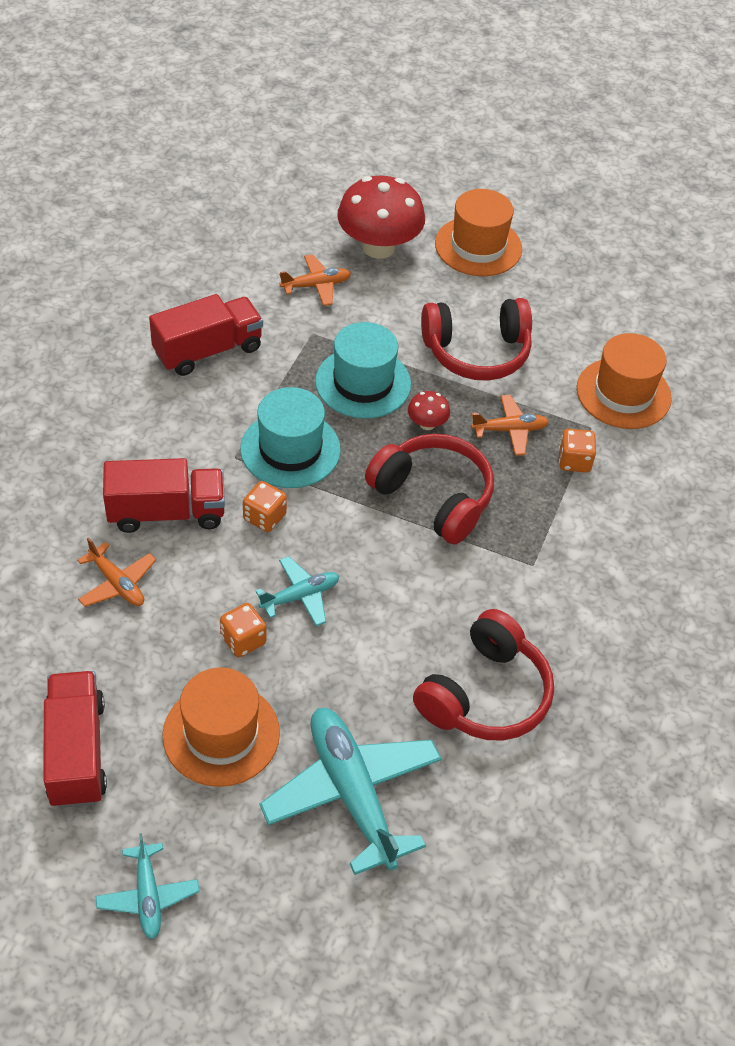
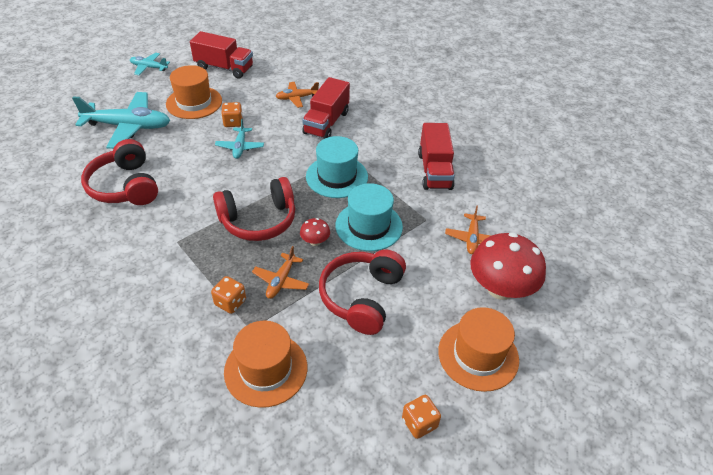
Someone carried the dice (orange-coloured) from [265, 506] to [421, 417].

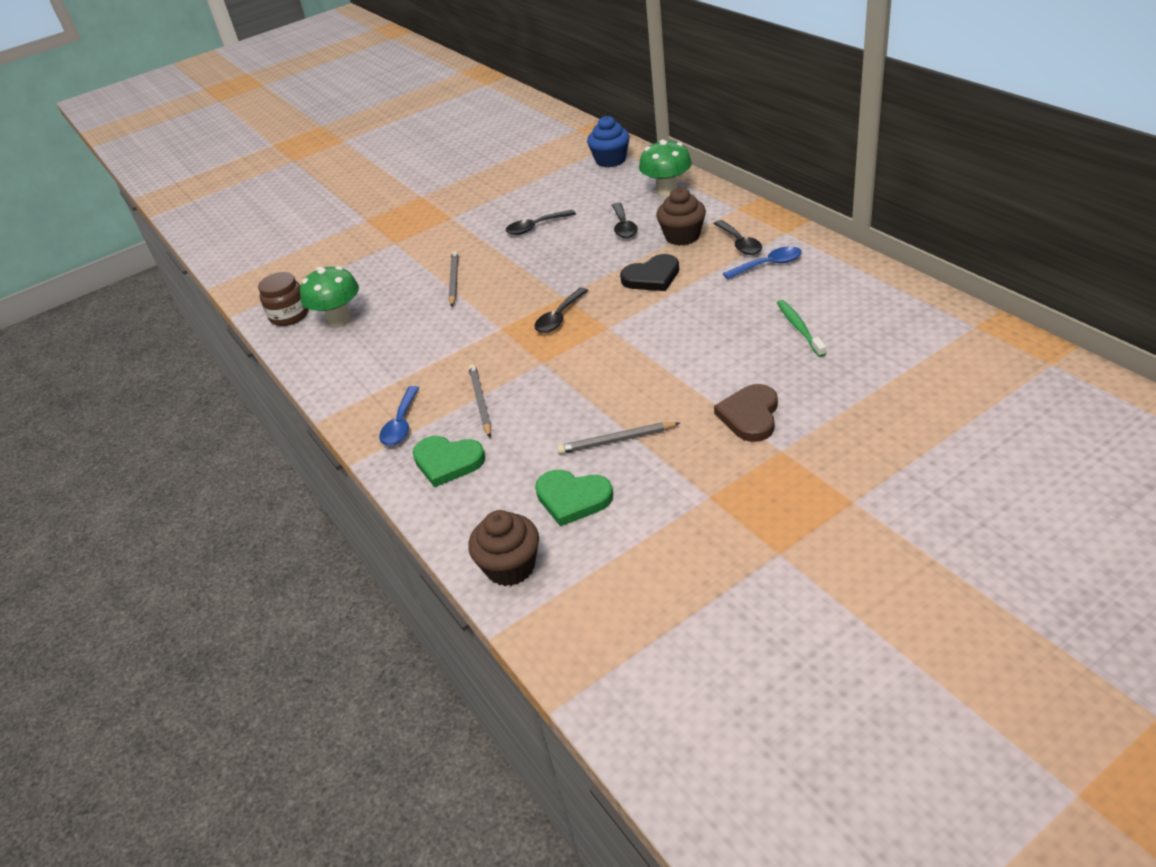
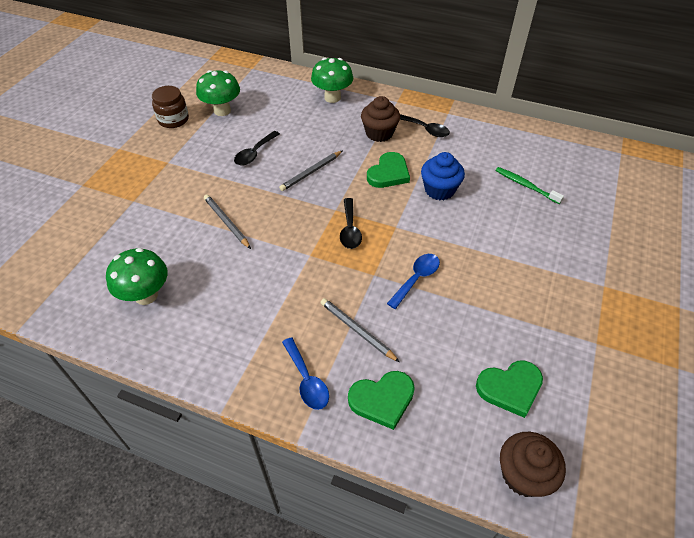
Someone carried the preserve jar (brown) from [283, 299] to [170, 107]. Someone put down the toadstool (leaf-green) at [218, 93]. Someone carried the lead pencil (ash-grey) from [618, 438] to [310, 171]. Someone repainted the heart (black) at [649, 272], which became the heart (leaf-green) at [388, 170]. Someone carried the teaspoon (blue) from [762, 262] to [413, 281]. Someone carried the muffin (blue) from [608, 142] to [443, 176]. Someone took away the teaspoon (black) at [625, 220]. Someone took away the heart (brown) at [746, 413].

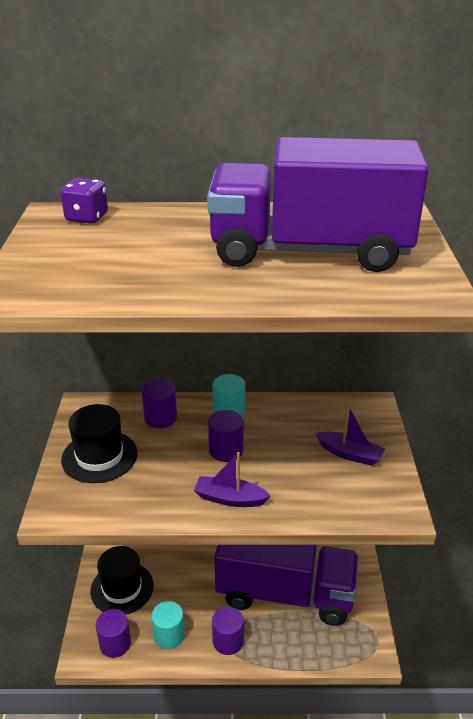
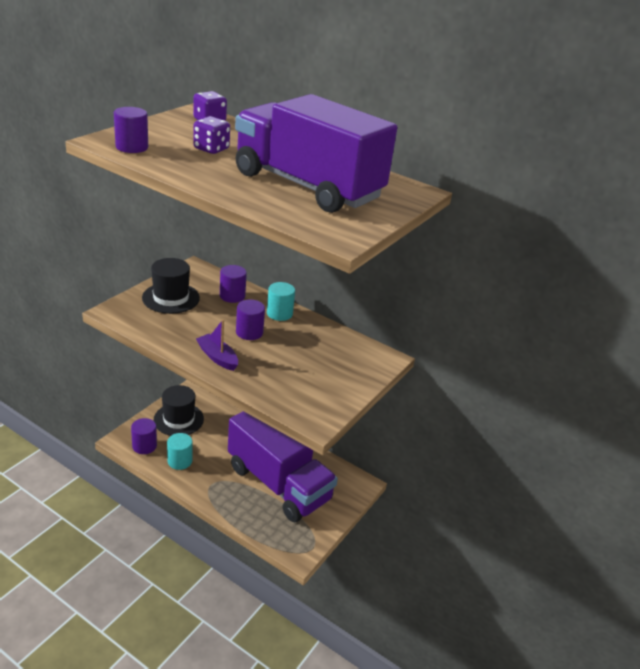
Someone carried the cylinder shape (purple) from [228, 631] to [131, 130]. Someone put down the dice (purple) at [211, 135]. Someone took away the boat (purple) at [350, 435].

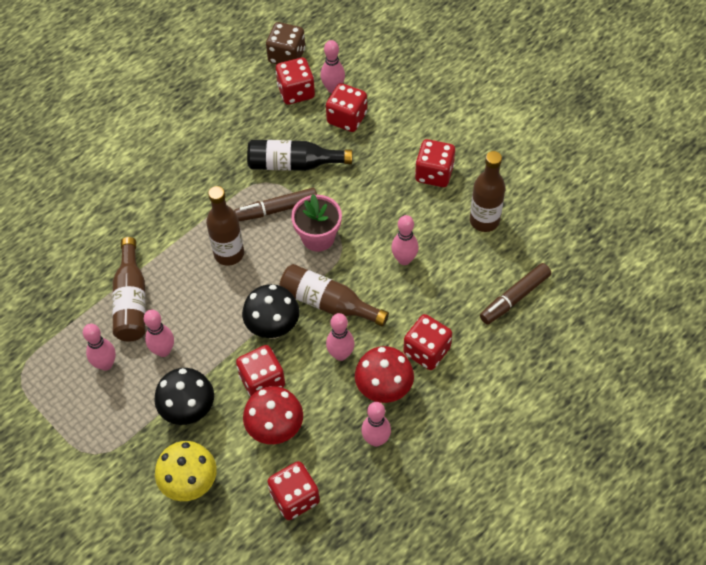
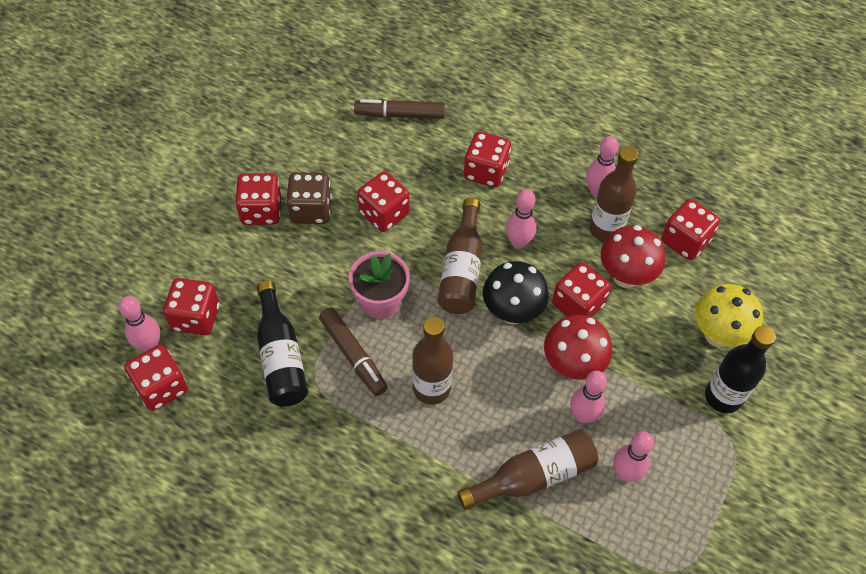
Someone carried the dice (brown) from [285, 43] to [309, 198]. Someone rotated the felt pen (brown) at [515, 293] by 150 degrees clockwise. Someone swapped the skittle (rosy) at [405, 240] for the dice (crimson) at [383, 201]. Someone carried the toadstool (crimson) from [384, 374] to [578, 347]. Someone carried the flask (brown) from [487, 191] to [613, 193]. Someone put down the flask (black) at [740, 369]. Someone took away the toadstool (black) at [184, 396].

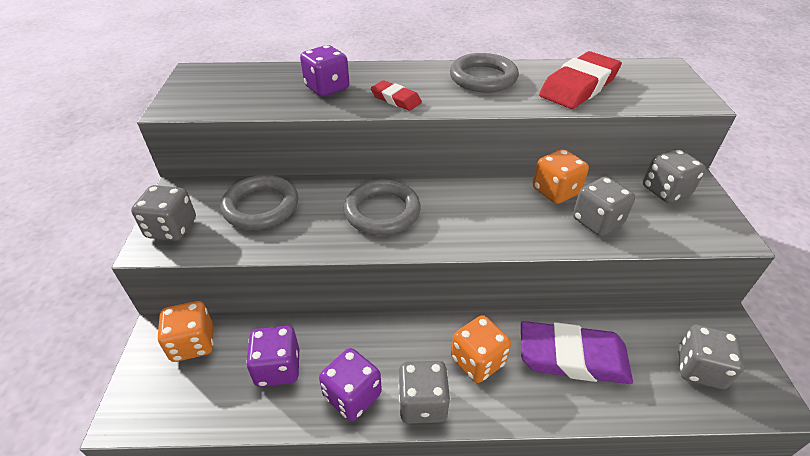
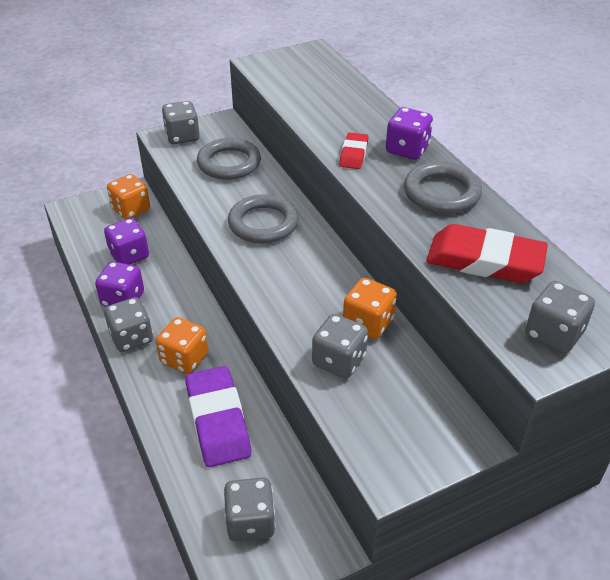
Someone carried the dice (purple) from [324, 71] to [409, 133]. Someone carried the dice (ash-grey) from [674, 176] to [560, 317].

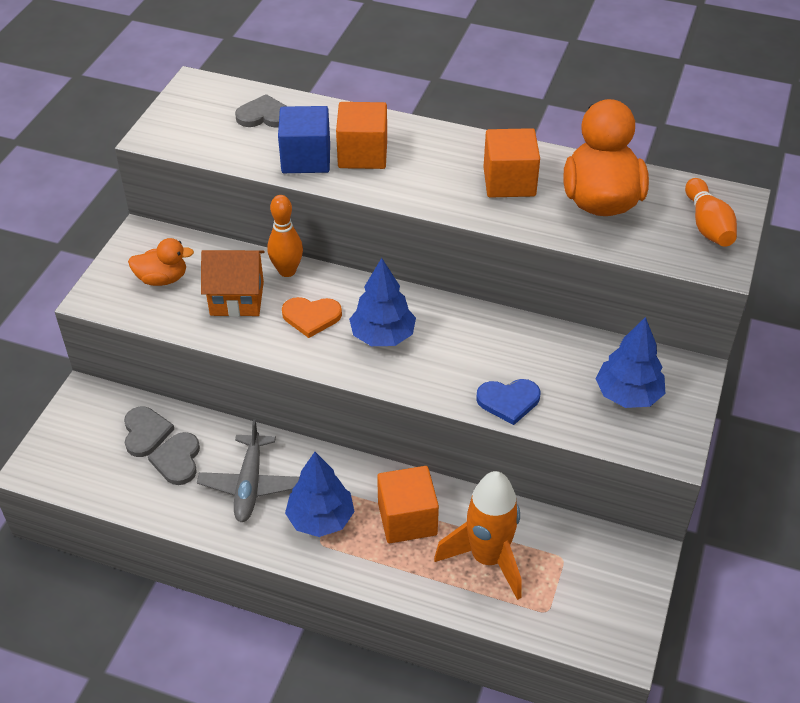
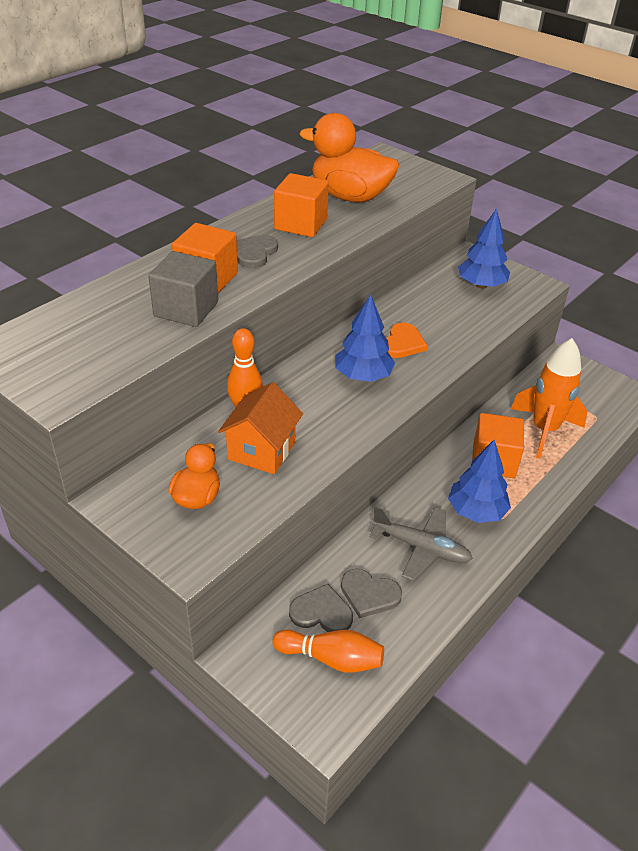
Someone repainted the block (blue) at [304, 139], which became the block (ash-grey) at [183, 289]. Someone carried the heart (ash-grey) from [261, 111] to [257, 251]. Someone carried the skittle (orange-coloured) from [711, 212] to [328, 651]. Someone carried the heart (orange-coloured) from [312, 317] to [407, 340]. Someone took away the heart (blue) at [508, 402].

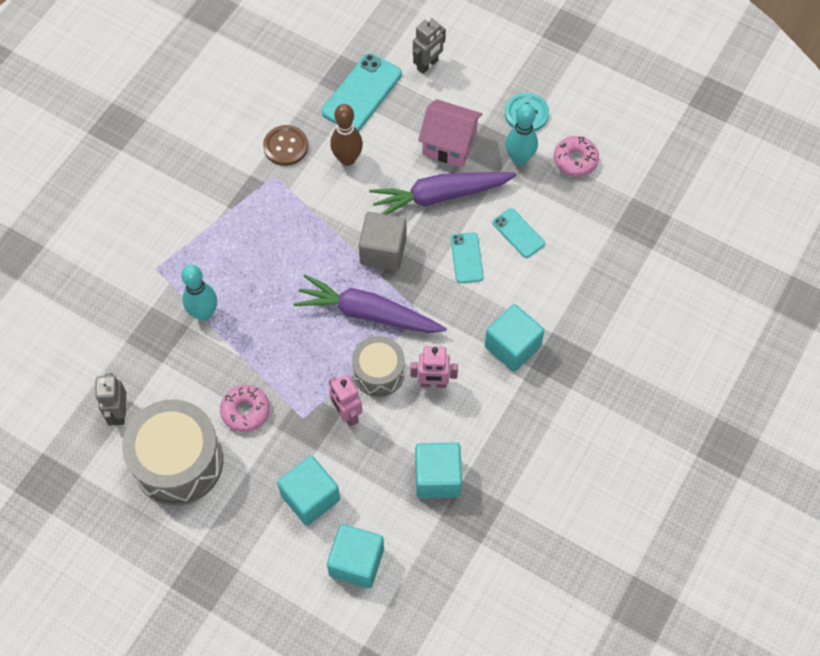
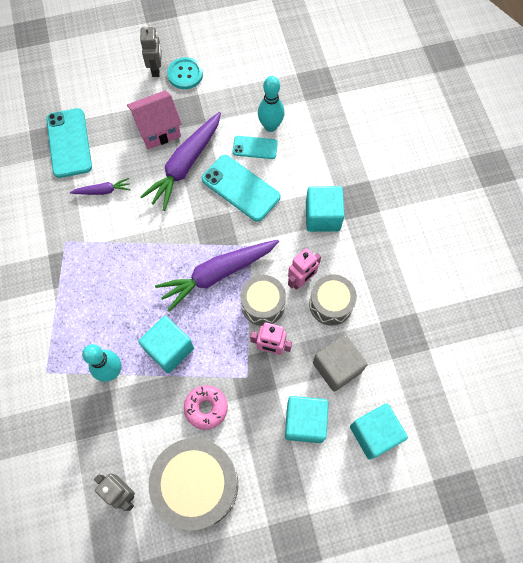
Someone swapped the skittle (brown) at [346, 135] for the toy carrot (purple) at [100, 186]. Someone carried the block (turquoise) from [438, 470] to [166, 344]. Someone carried the robot (ash-grey) from [429, 45] to [151, 51]. Someone scaled the mobile phone (turquoise) at [467, 257] by 1.72. Someone carried the skittle (turquoise) from [521, 135] to [271, 104]. Someone put down the snare drum (ash-grey) at [333, 300]. Someone carried the block (ash-grey) from [383, 241] to [340, 363]. Someone took away the sewing button (brown) at [285, 145]. Someone took away the glazed donut (rosy) at [576, 156].

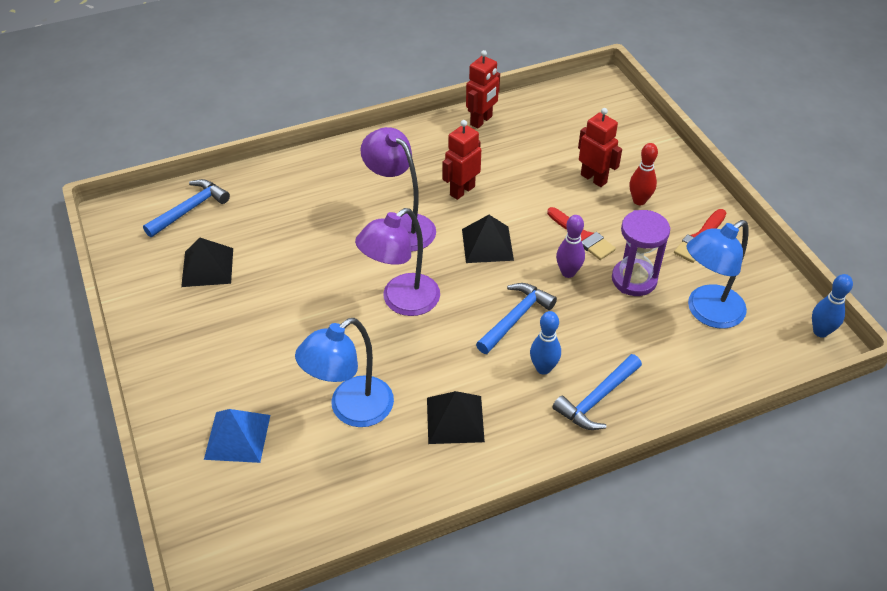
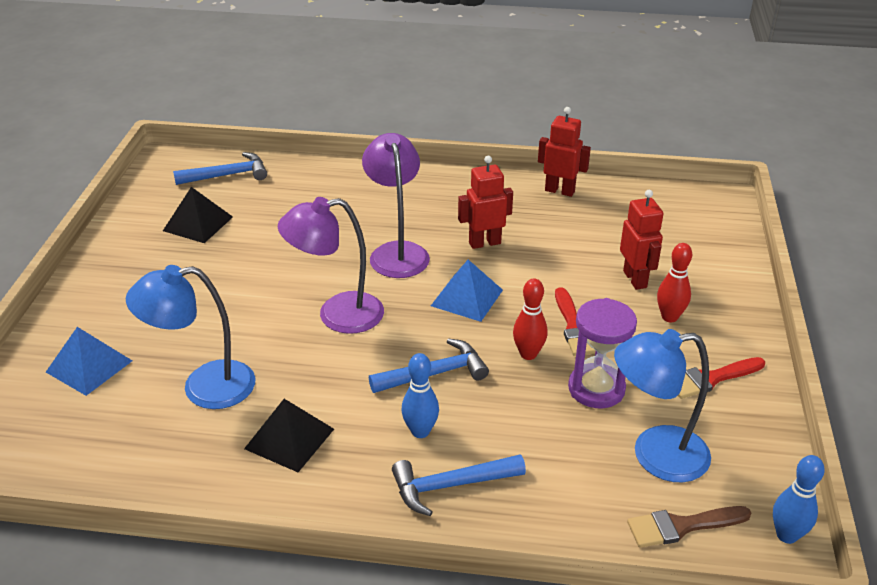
Someone repainted the solid pyramid (black) at [488, 239], which became the solid pyramid (blue) at [467, 291]. Someone repainted the skittle (purple) at [570, 246], which became the skittle (crimson) at [530, 319]. Someone rotated the robot (crimson) at [483, 89] by 135 degrees counterclockwise. Someone put down the paintbrush (brown) at [689, 527].

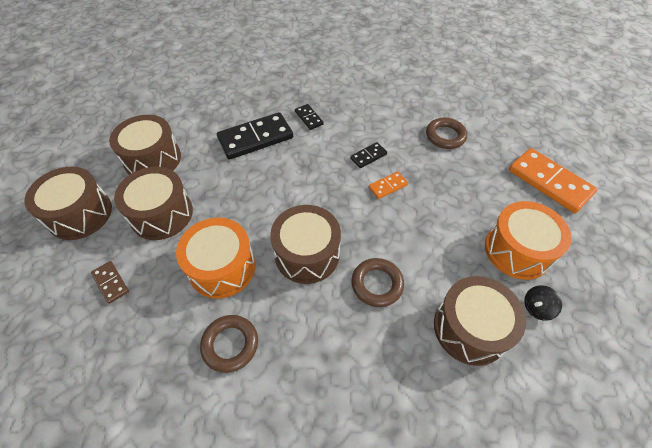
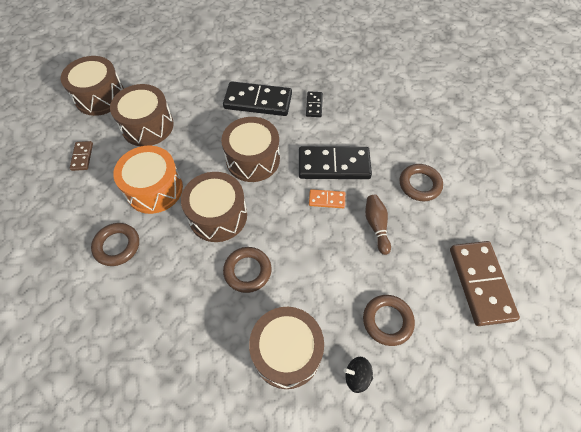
Someone carried the snare drum (brown) from [145, 145] to [250, 149]. Someone scaled the domino (black) at [368, 155] by 2.08. Someone swapped the snare drum (orange-coloured) at [528, 240] for the hoop (brown) at [389, 320]. Someone put down the skittle (brown) at [378, 225]. Someone repainted the domino (orange-coloured) at [553, 180], which became the domino (brown) at [485, 283].

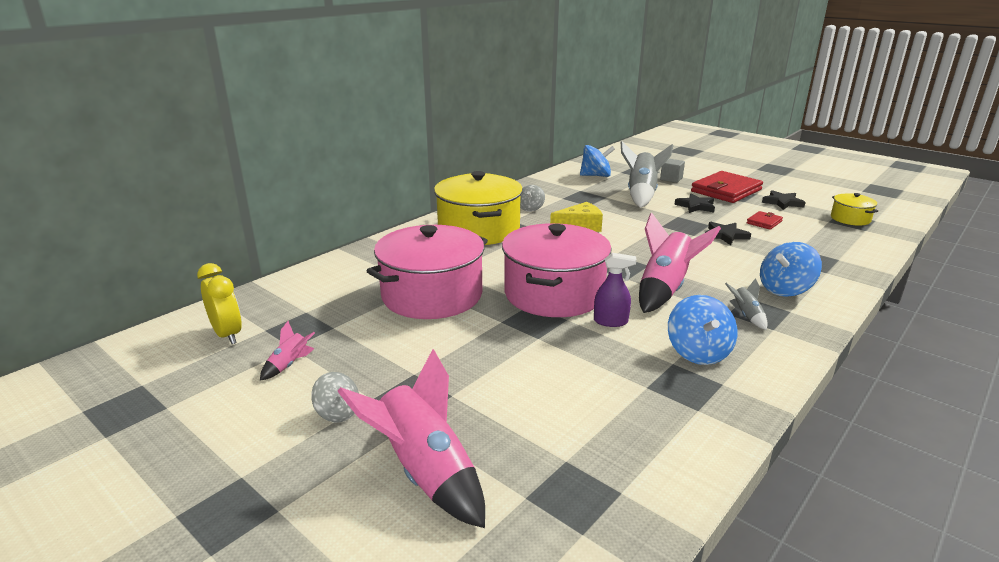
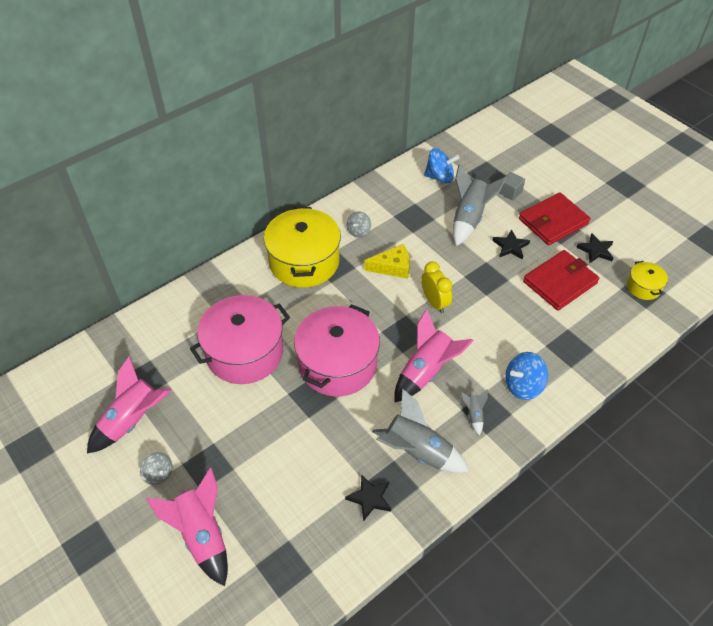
Someone scaled the rocket (rosy) at [287, 350] by 2.19. Someone carried the star (black) from [728, 233] to [368, 497]. Someone swapped the toy top (blue) at [702, 330] for the rocket (ash-grey) at [420, 431]. Someone carried the alarm clock (bright yellow) from [219, 303] to [436, 287]. Someone scaled the billfold (crimson) at [765, 220] by 2.16. Someone took away the sprayer (purple) at [615, 290].

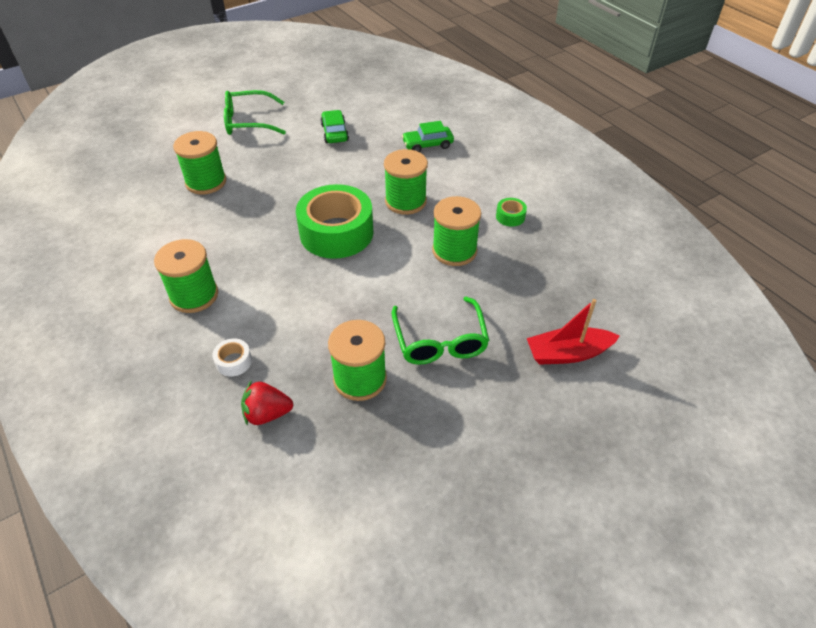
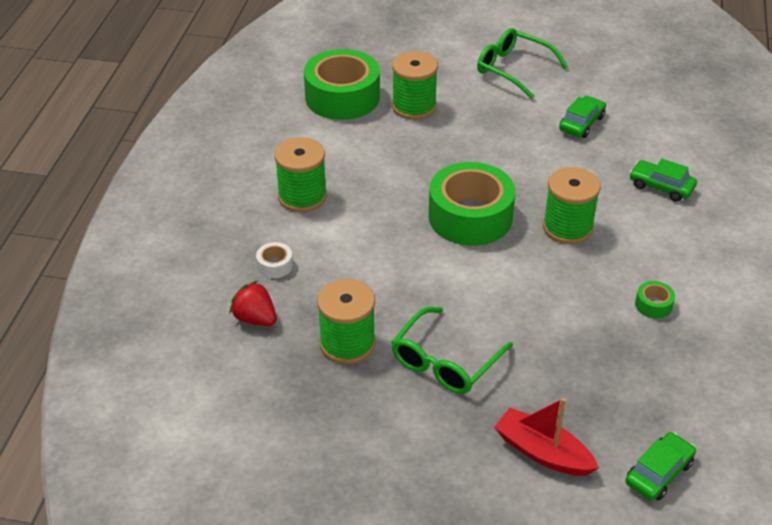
Someone put down the sticky tape (leaf-green) at [342, 84]. Someone put down the automobile (leaf-green) at [661, 466]. Someone took away the spool (leaf-green) at [456, 231].

